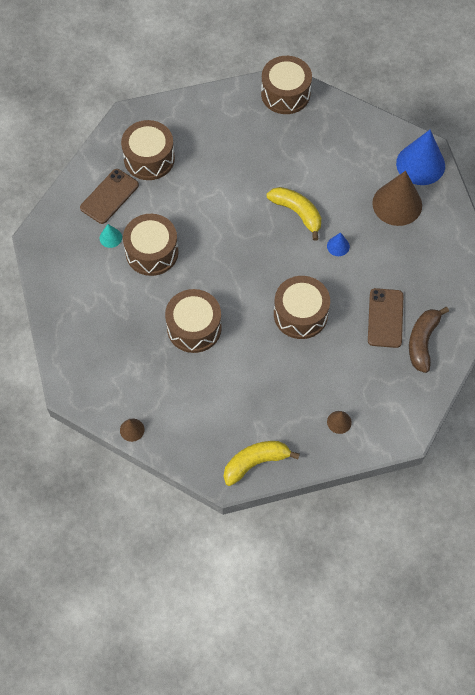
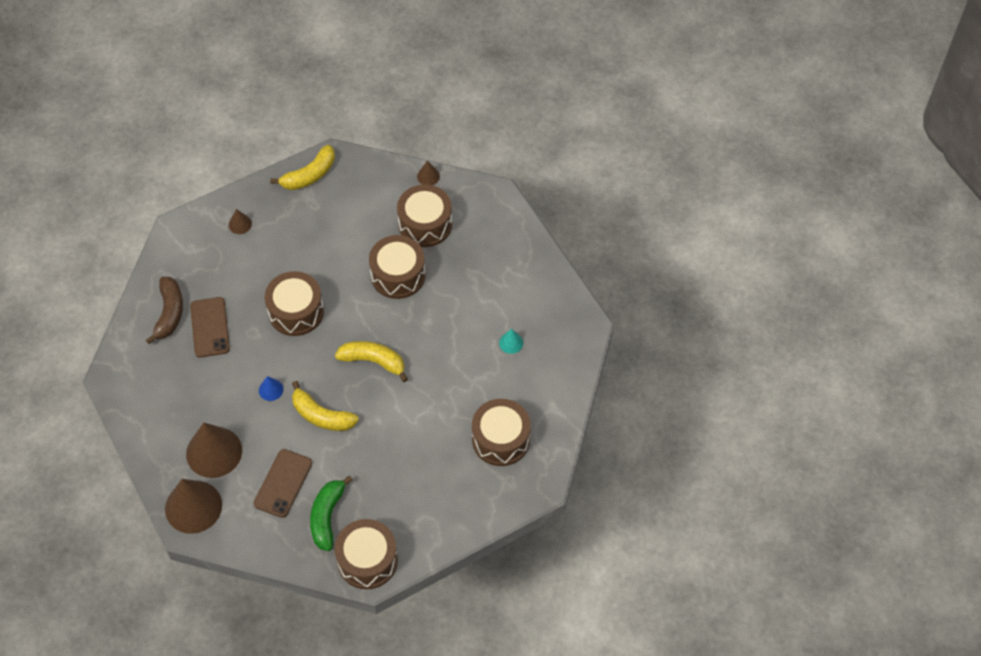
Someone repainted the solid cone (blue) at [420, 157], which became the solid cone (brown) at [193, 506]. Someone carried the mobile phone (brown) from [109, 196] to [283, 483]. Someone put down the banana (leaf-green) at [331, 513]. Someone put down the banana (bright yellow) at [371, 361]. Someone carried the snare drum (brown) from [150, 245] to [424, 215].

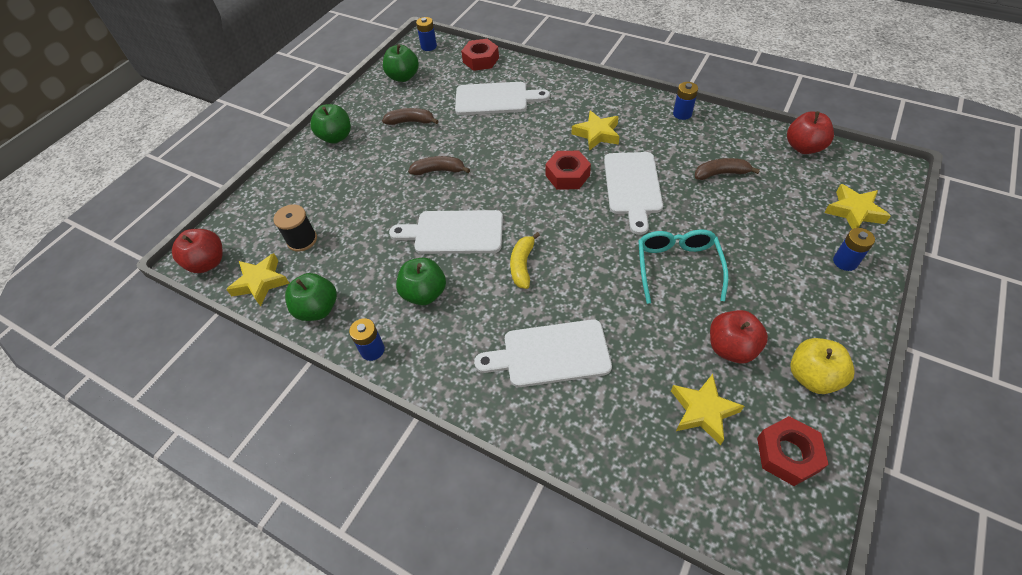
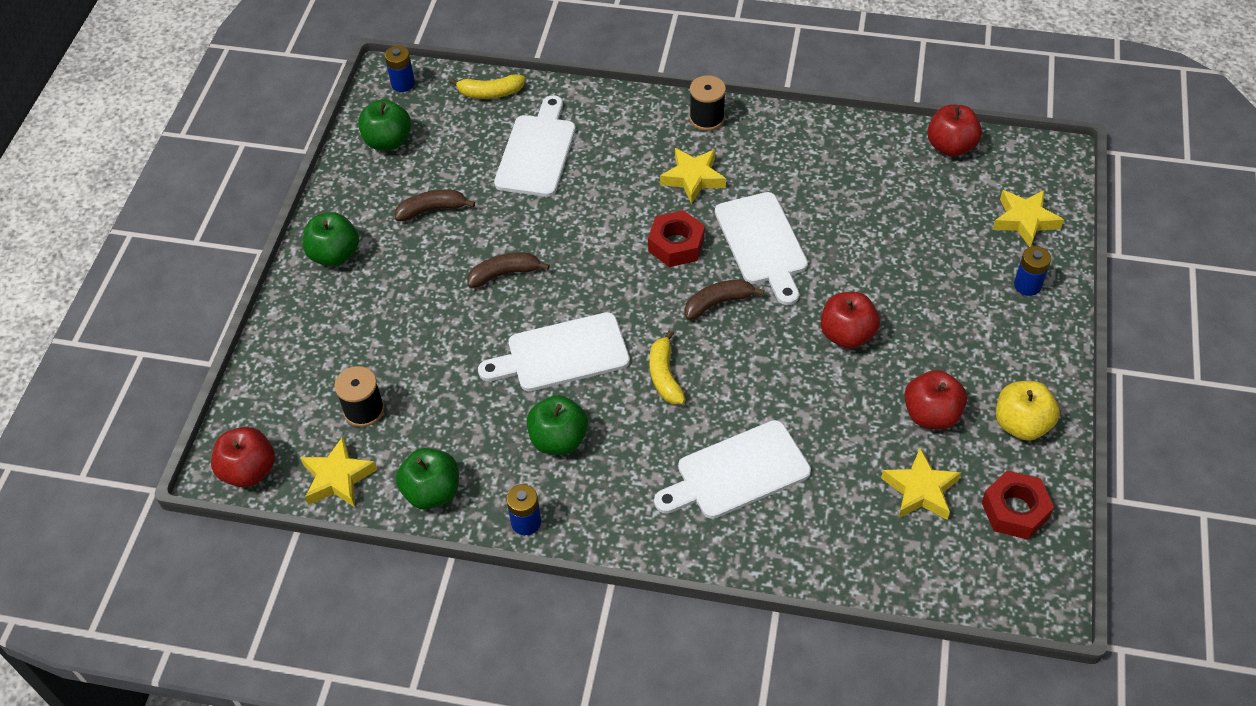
Someone swapped the hexagon nut (crimson) at [480, 55] for the banana (bright yellow) at [487, 86]. Someone rotated the cutting board (white) at [502, 98] by 60 degrees counterclockwise. Someone carried the banana (brown) from [727, 169] to [724, 299]. Someone put down the spool (black) at [707, 103]. Someone swapped the glasses (turquoise) at [683, 266] for the apple fruit (crimson) at [850, 320]. Someone took away the battery (blue) at [685, 101].

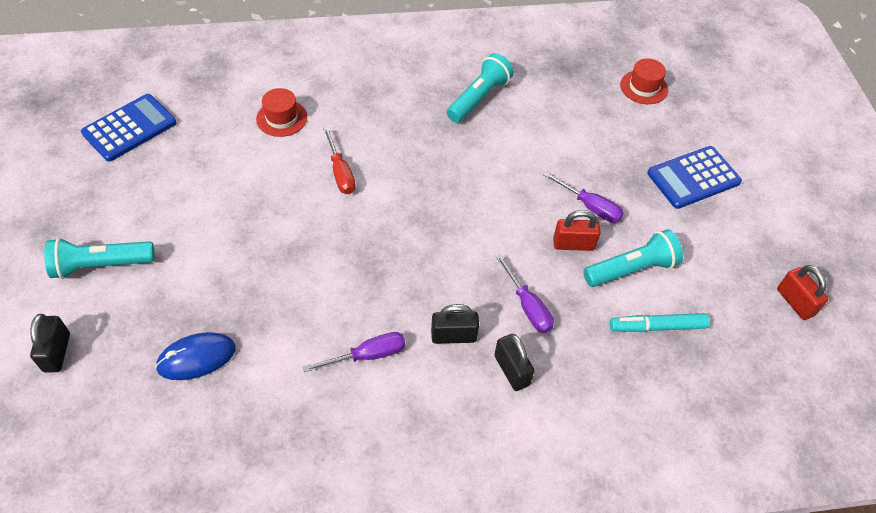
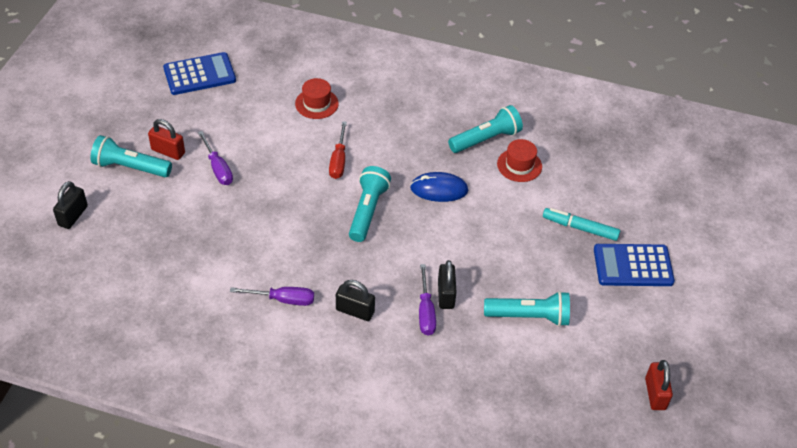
Someone carried the padlock (crimson) from [577, 230] to [166, 139]. Someone carried the screwdriver (purple) from [583, 197] to [215, 158]. Someone put down the torch (turquoise) at [370, 204]. Someone carried the PC mouse (blue) from [195, 356] to [439, 187]. Someone carried the padlock (black) from [514, 362] to [447, 284]. Someone carried the tall hat (crimson) from [644, 81] to [519, 160]. Someone carried the felt pen (turquoise) from [660, 322] to [581, 224].

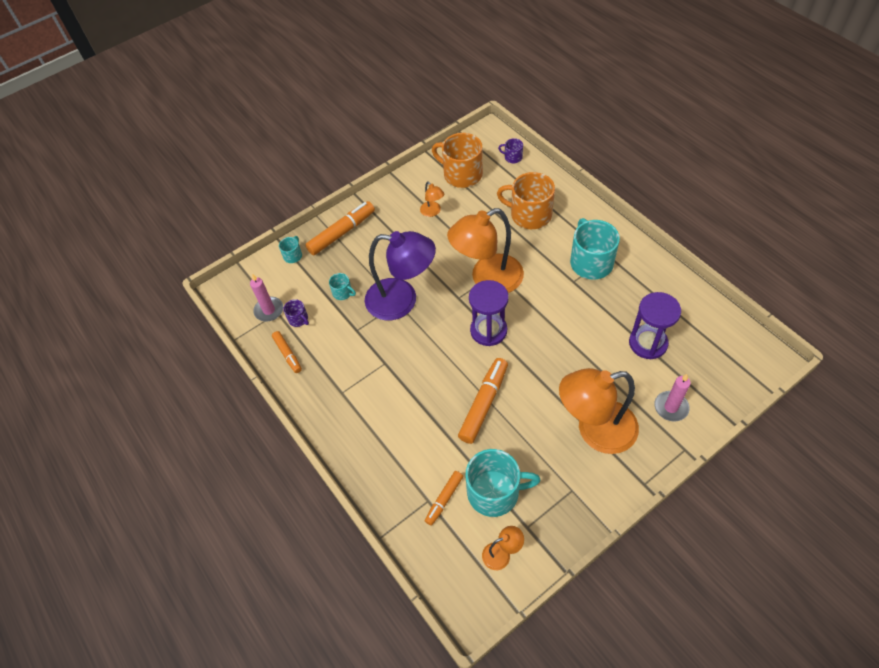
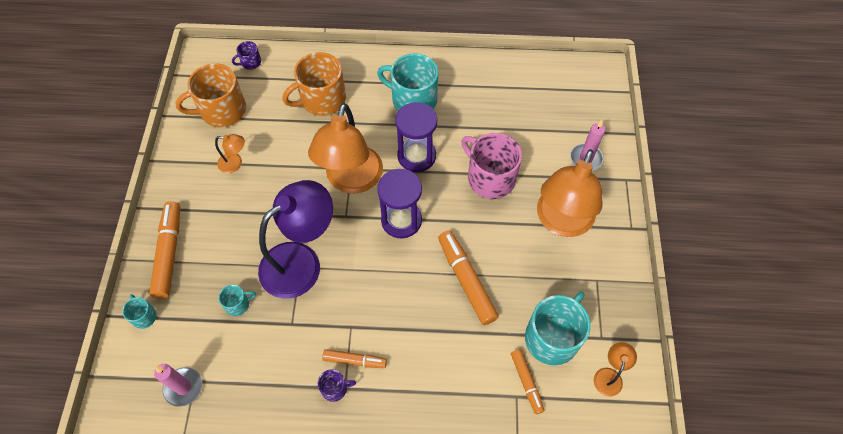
Someone carried the tea mug (purple) from [296, 313] to [337, 385]. Someone carried the felt pen (orange-coloured) from [287, 352] to [354, 358]. Someone carried the hourglass (purple) from [655, 325] to [416, 137]. Someone put down the tea mug (rosy) at [491, 166].

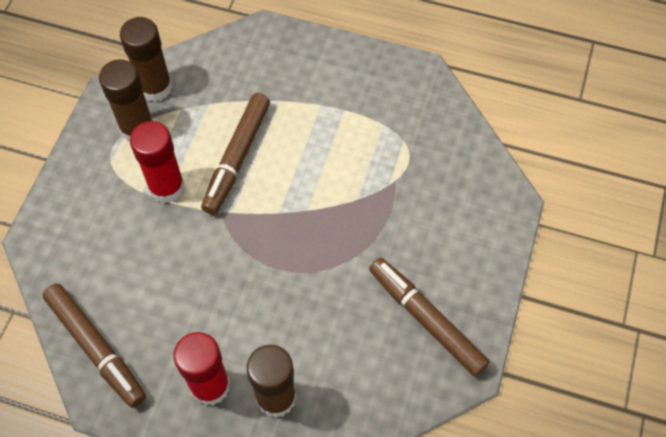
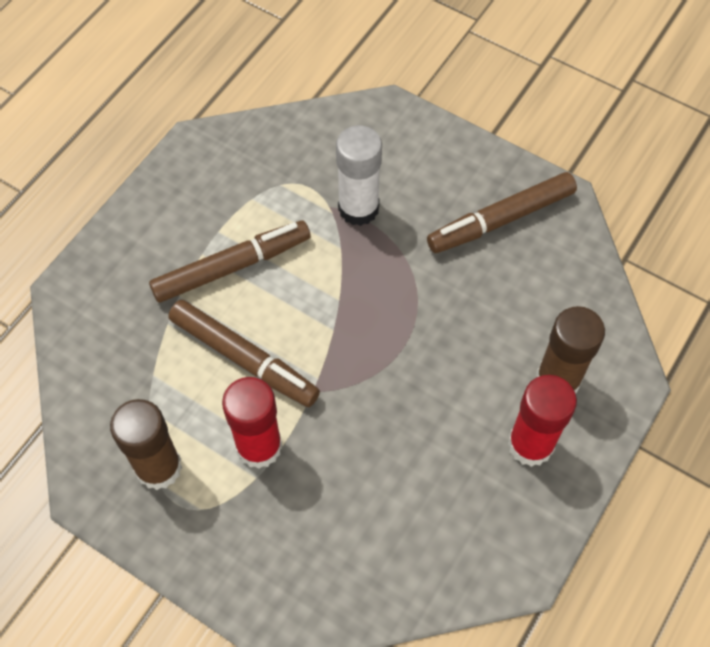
Someone carried the felt pen (brown) from [94, 346] to [230, 261]. Someone put down the glue (white) at [359, 175]. Someone took away the glue (brown) at [146, 59].

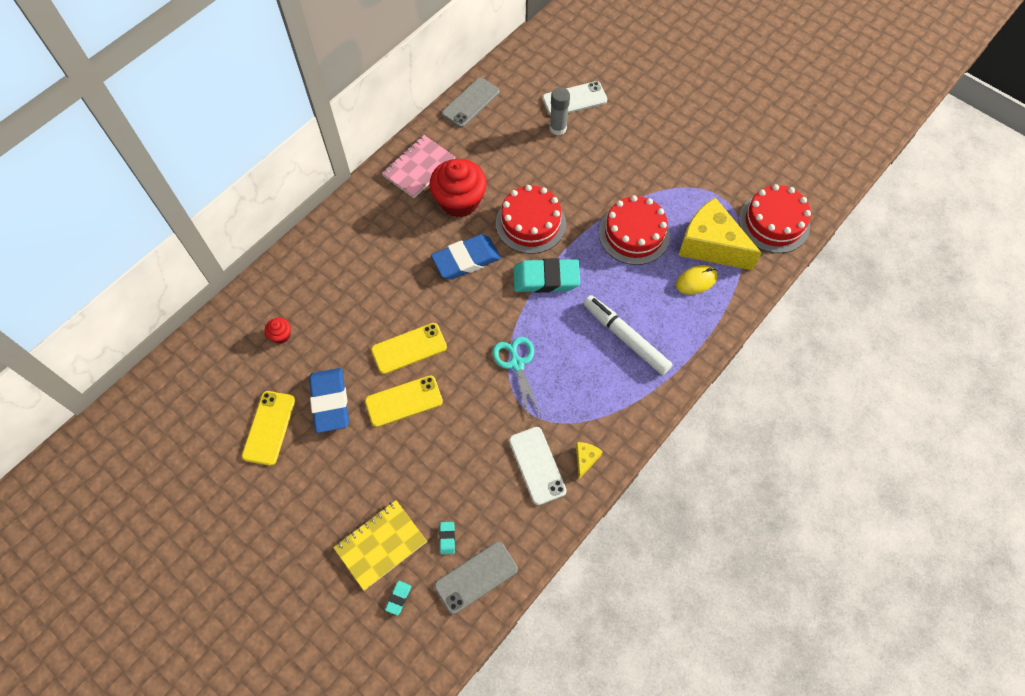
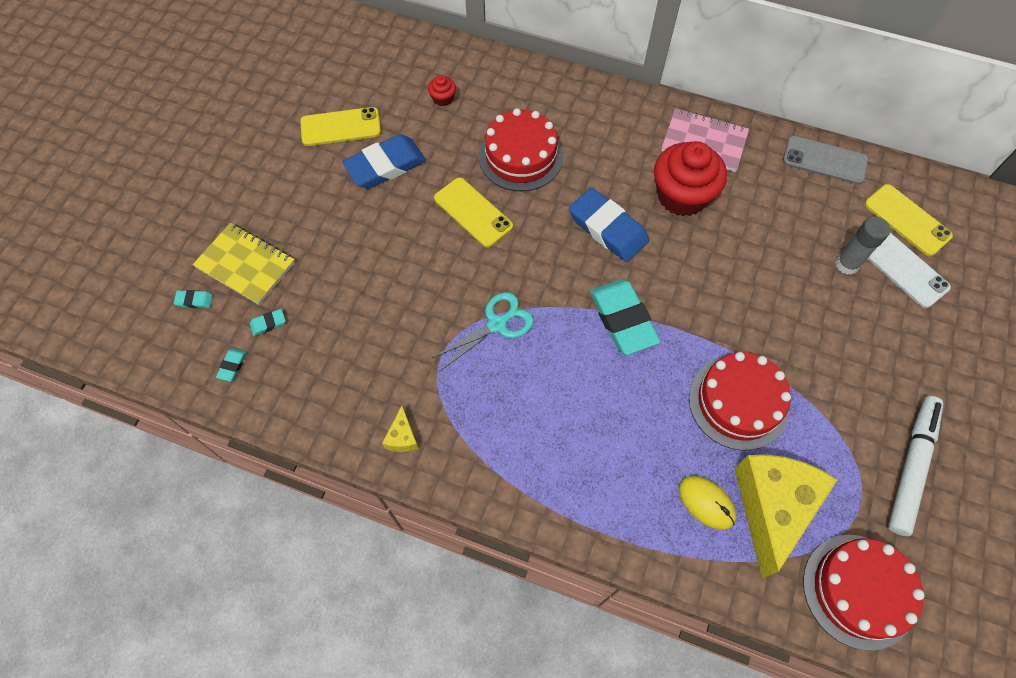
Someone swapped the mobile phone (ash-grey) at [476, 577] for the gum eraser (turquoise) at [231, 365]. Someone rotated the cheese wedge (bright yellow) at [589, 460] by 90 degrees clockwise. Someone carried the gateau (crimson) from [531, 219] to [521, 149]. Someone carried the mobile phone (bright yellow) from [404, 401] to [908, 220]. Someone carried the felt pen (white) from [627, 335] to [915, 466]. Someone took away the mobile phone (white) at [538, 466].

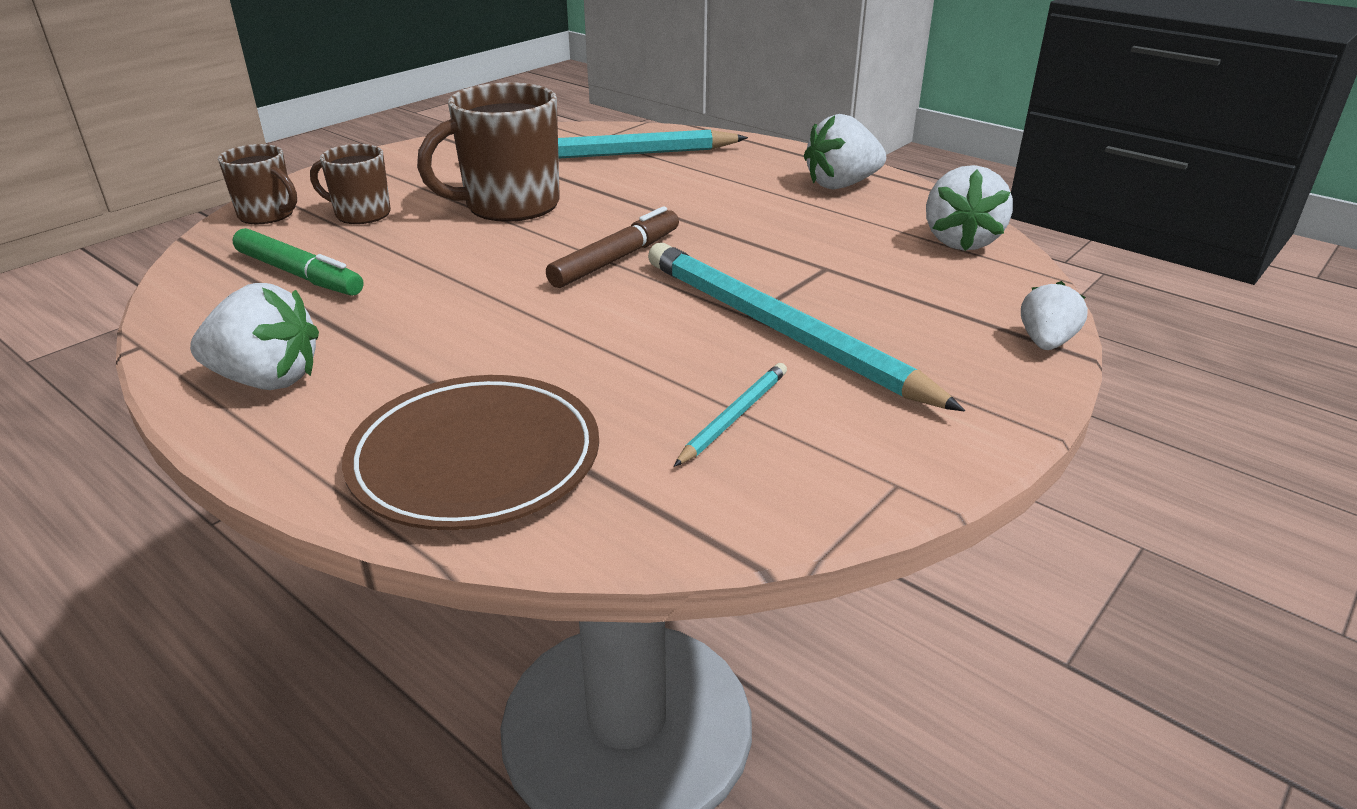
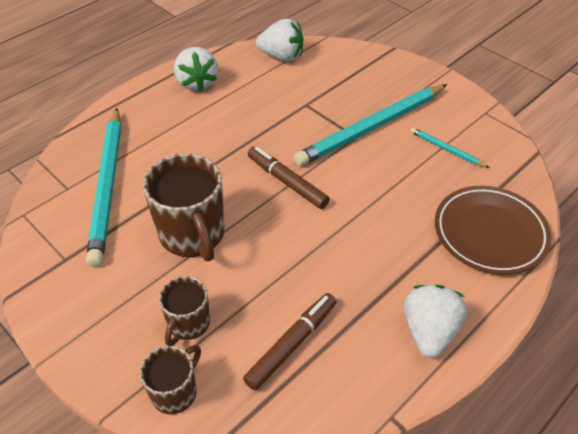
Someone repainted the felt pen (leaf-green) at [298, 262], which became the felt pen (brown) at [289, 342]. Someone took away the strawberry (white) at [1054, 315].

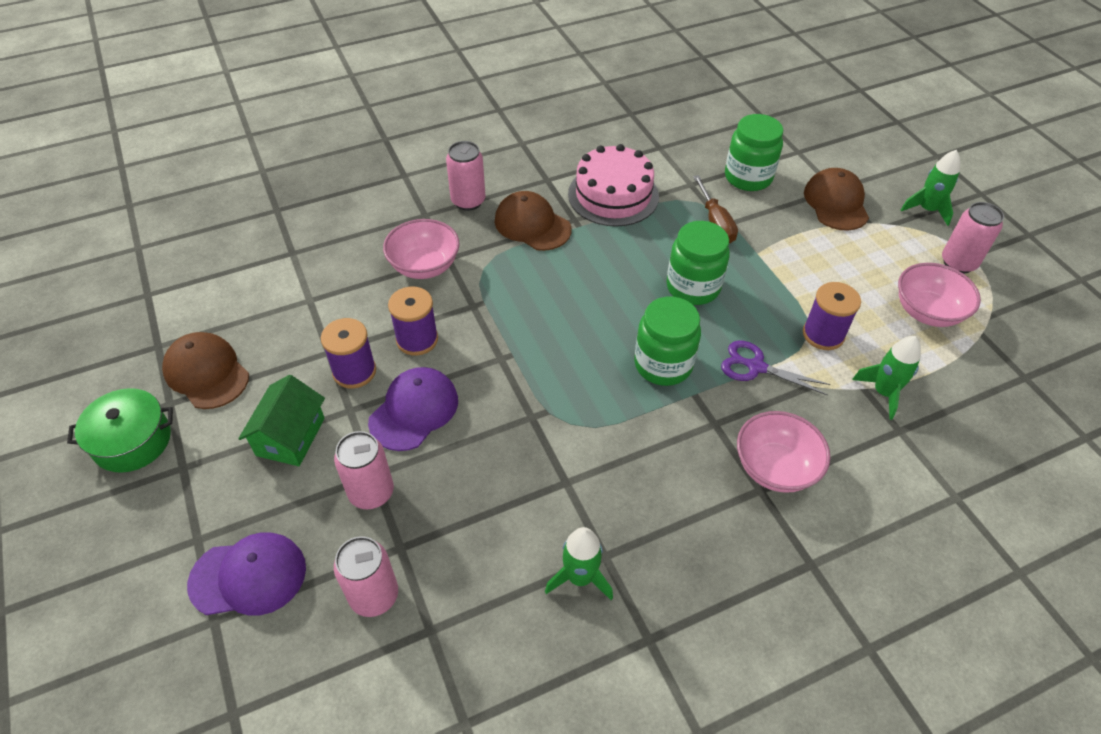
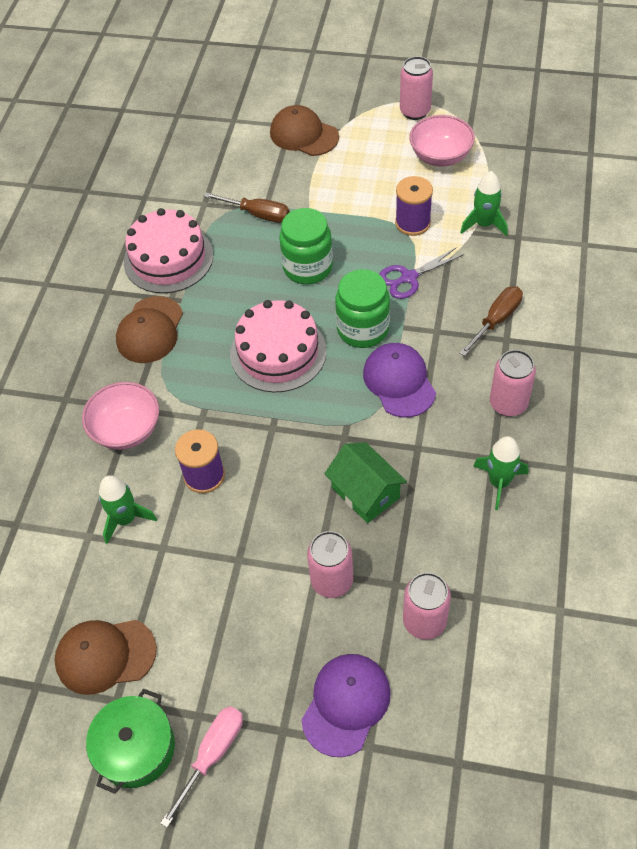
Someone carried the rocket (leaf-green) from [930, 188] to [128, 509]. Someone rotated the cap (brown) at [533, 221] by 60 degrees counterclockwise. Someone put down the screwdriver (rosy) at [201, 767]. Someone put down the gateau (rosy) at [278, 346]. Someone carried the house (leaf-green) from [281, 420] to [365, 482]. Someone carried the cap (purple) from [413, 409] to [399, 380]. Someone swapped the serving bowl (rosy) at [783, 452] for the screwdriver (brown) at [491, 321]. Someone carried the soda can (rosy) from [466, 176] to [513, 383]. Someone took away the spool (purple) at [348, 353]. Someone took away the preserve jar (leaf-green) at [754, 152].

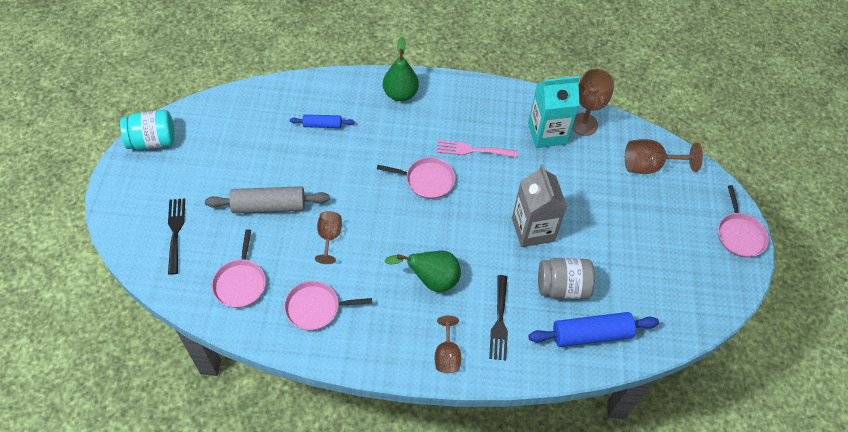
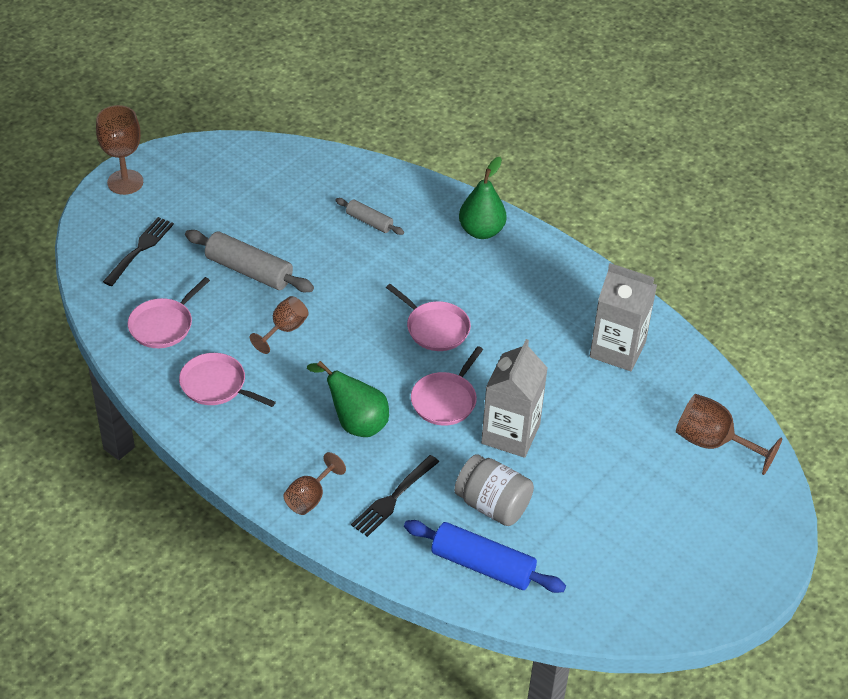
Someone carried the wine glass (brown) from [593, 102] to [119, 150]. Someone repainted the rolling pin (blue) at [322, 121], which became the rolling pin (ash-grey) at [369, 216]. Someone carried the frying pan (rosy) from [743, 221] to [447, 386]. Someone repainted the carton (turquoise) at [554, 112], which became the carton (ash-grey) at [623, 317]. Someone took away the preserve jar (turquoise) at [147, 130]. Someone took away the dinner fork (rosy) at [476, 149].

